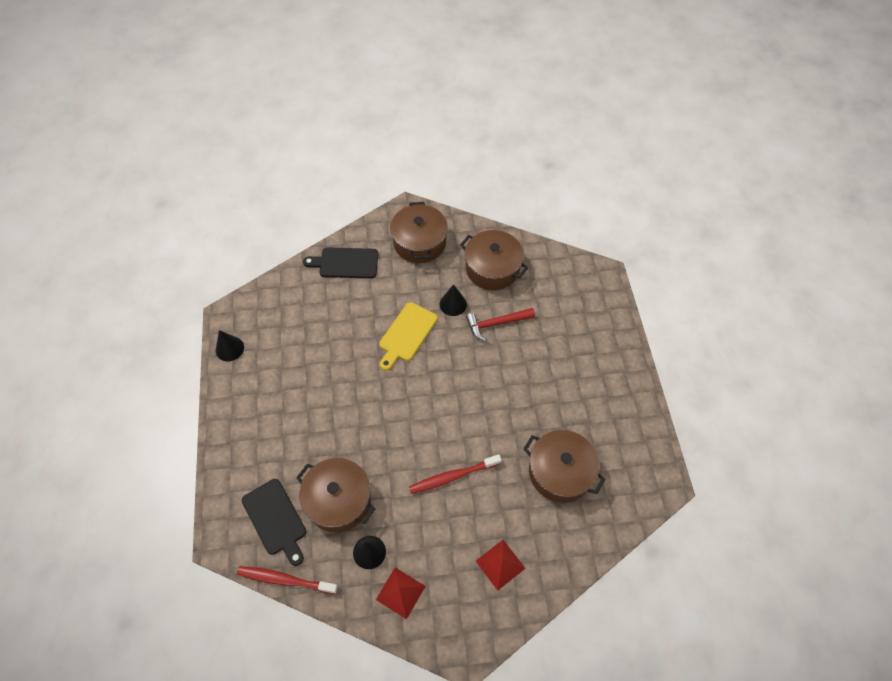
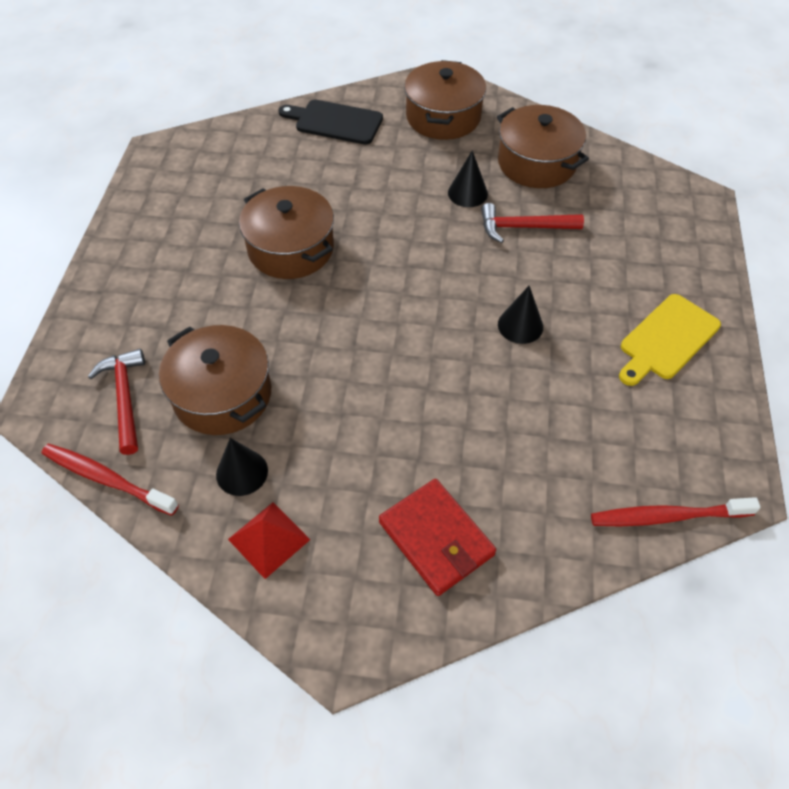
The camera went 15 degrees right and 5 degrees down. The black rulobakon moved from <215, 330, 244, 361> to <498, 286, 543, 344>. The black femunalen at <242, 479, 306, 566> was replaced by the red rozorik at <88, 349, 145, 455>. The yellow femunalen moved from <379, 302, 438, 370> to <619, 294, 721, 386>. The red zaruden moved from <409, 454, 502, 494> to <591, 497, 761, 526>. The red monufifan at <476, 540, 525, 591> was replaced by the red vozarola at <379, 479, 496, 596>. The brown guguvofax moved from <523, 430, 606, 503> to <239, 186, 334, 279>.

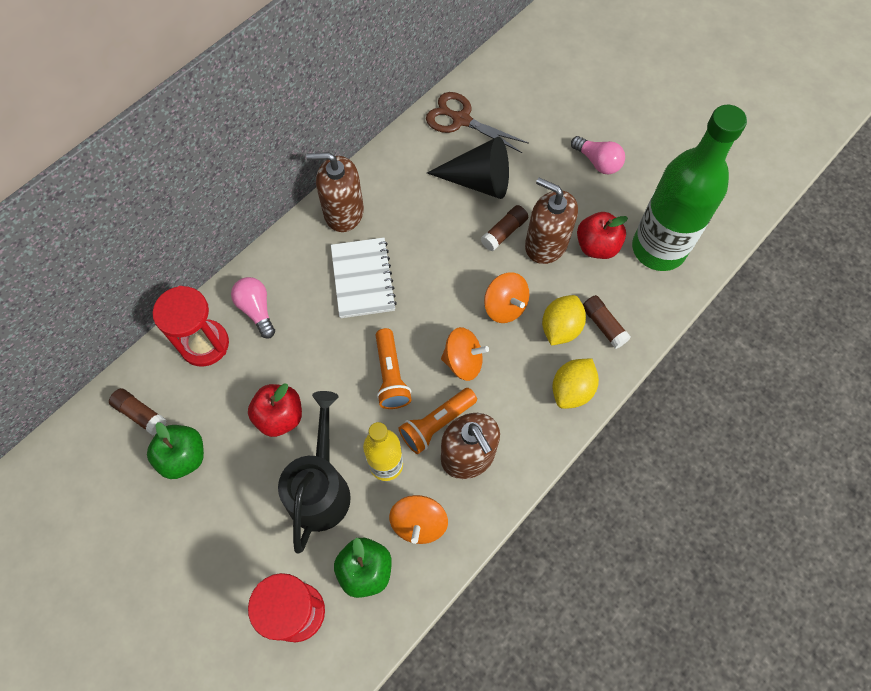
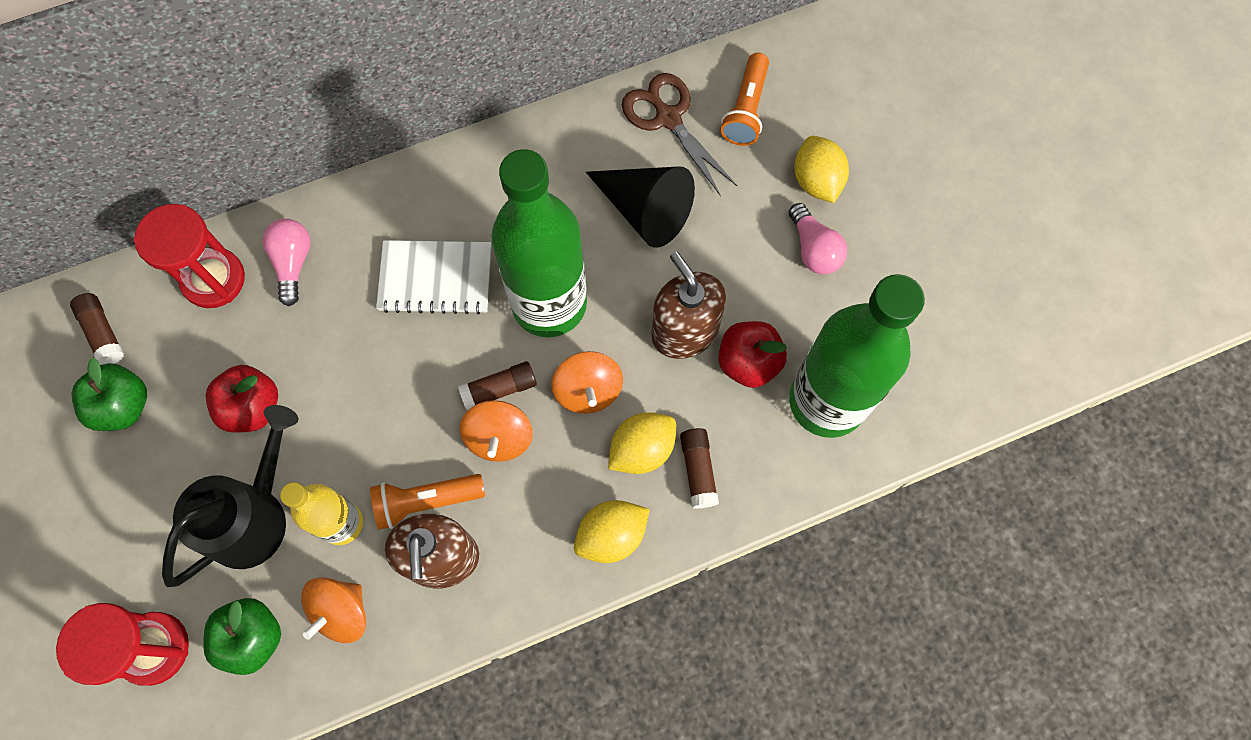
The camera went 25 degrees right and 5 degrees up. The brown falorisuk at <306, 152, 364, 232> disappeared. The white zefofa at <331, 237, 397, 318> turned 75 degrees clockwise. The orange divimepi moved from <376, 328, 412, 409> to <721, 53, 769, 146>. The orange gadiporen at <441, 327, 489, 381> turned 60 degrees clockwise. The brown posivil moved from <481, 205, 528, 251> to <458, 361, 537, 411>. The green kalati at <491, 149, 587, 337> appeared. The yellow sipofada at <794, 136, 849, 203> appeared.

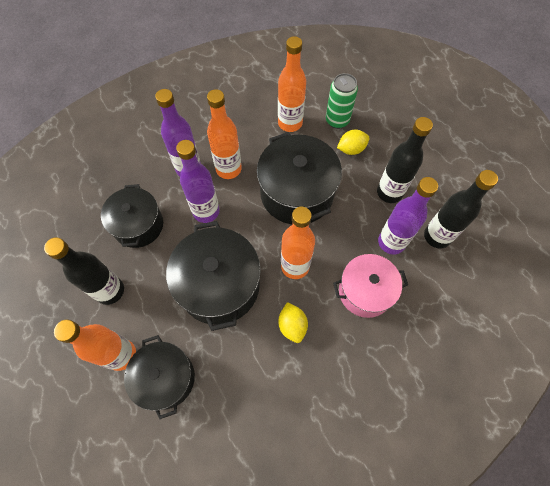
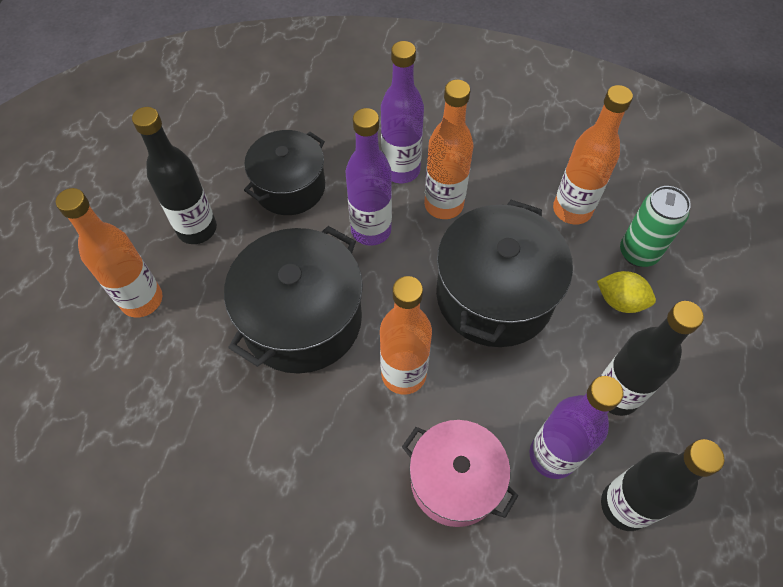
The camera went 45 degrees right and 5 degrees down. The black guguvofax at <124, 335, 195, 419> disappeared. The yellow sipofada at <278, 302, 308, 343> disappeared.

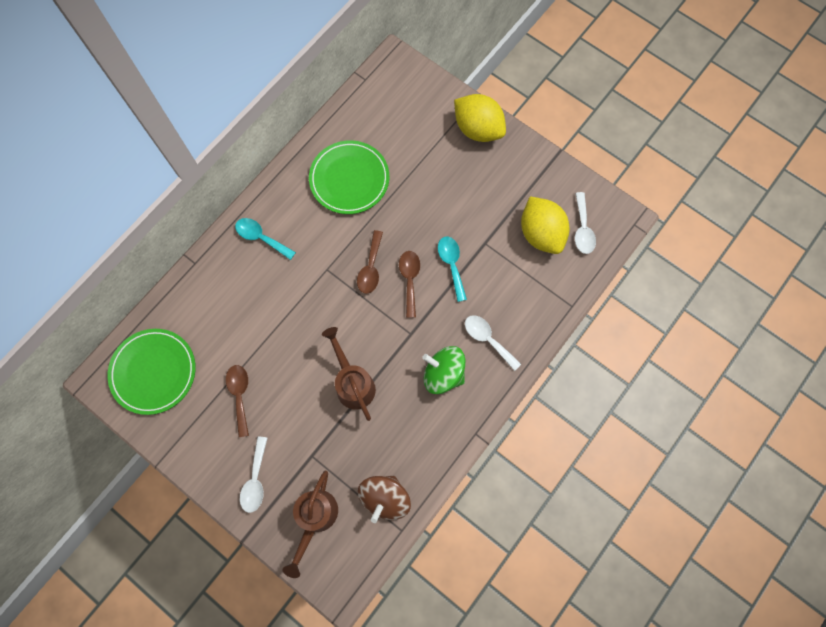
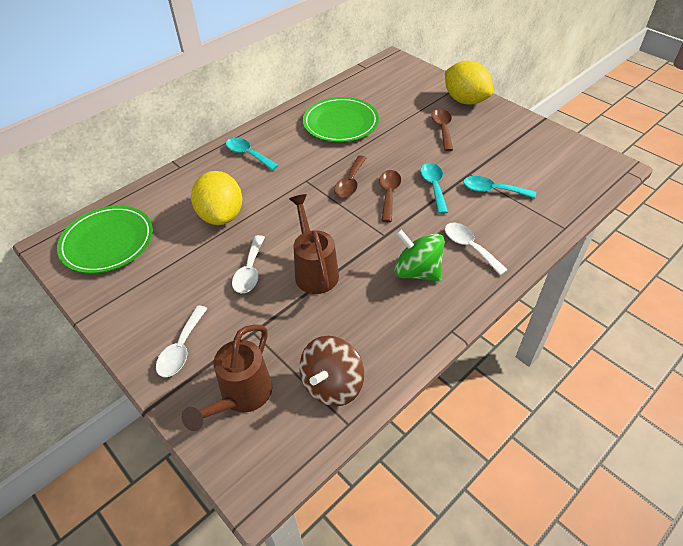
The camera went 10 degrees right and 25 degrees down. The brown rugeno moved from <226, 365, 249, 437> to <432, 109, 453, 151>. The yellow sipofada moved from <521, 197, 569, 254> to <191, 171, 242, 225>. The white rugeno moved from <575, 192, 596, 254> to <232, 235, 265, 293>. The turquoise rugeno at <463, 176, 536, 198> appeared.

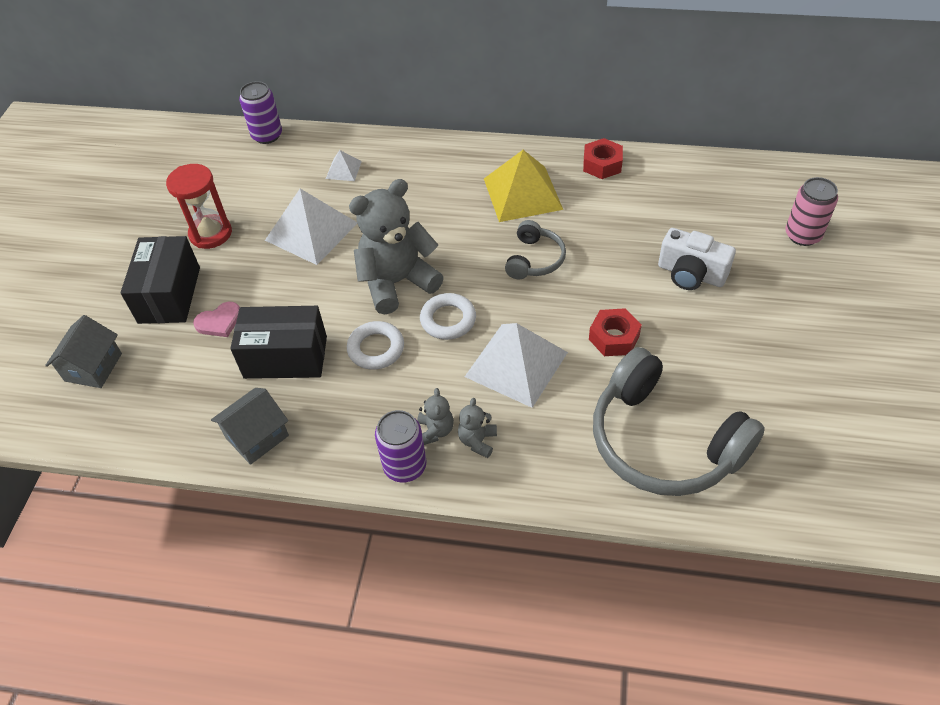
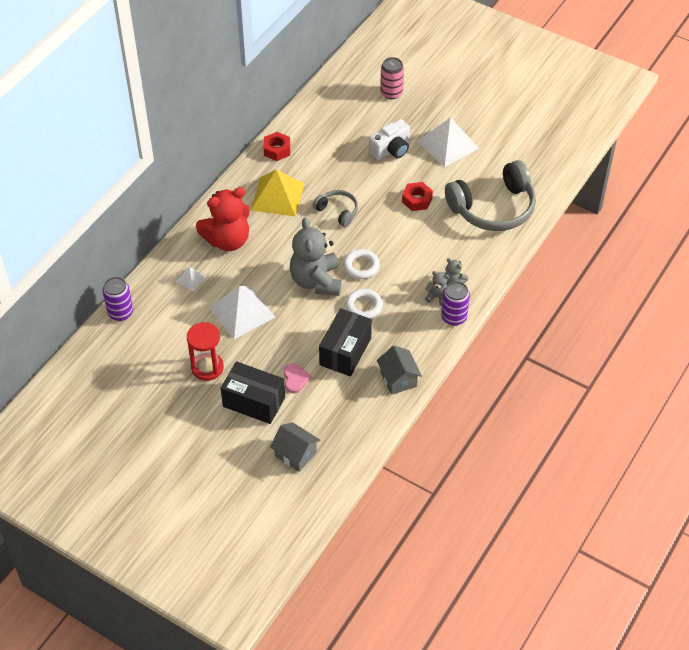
The camera went 70 degrees left and 0 degrees up. The white monufifan moved from <465, 323, 568, 408> to <417, 117, 479, 167>. The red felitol at <196, 187, 250, 251> appeared.

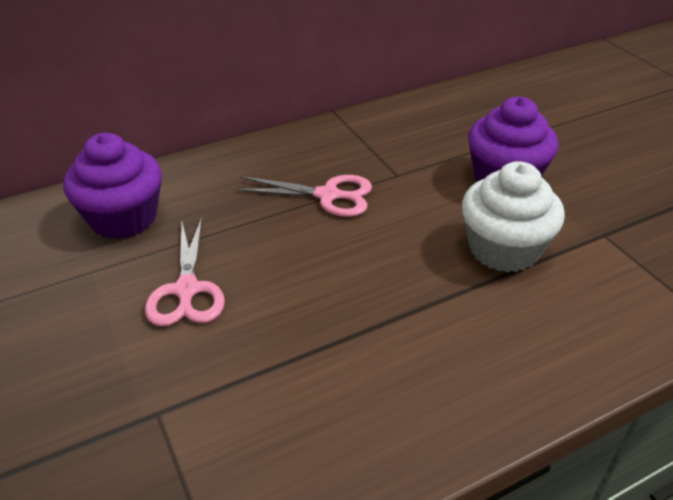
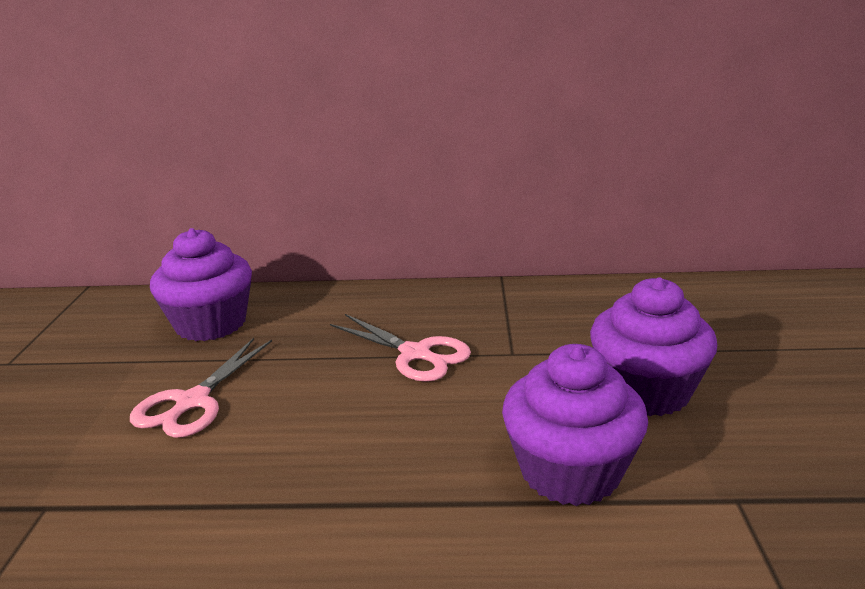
The camera went 30 degrees right and 15 degrees down. The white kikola at <462, 161, 565, 273> became the purple kikola at <502, 344, 648, 506>.

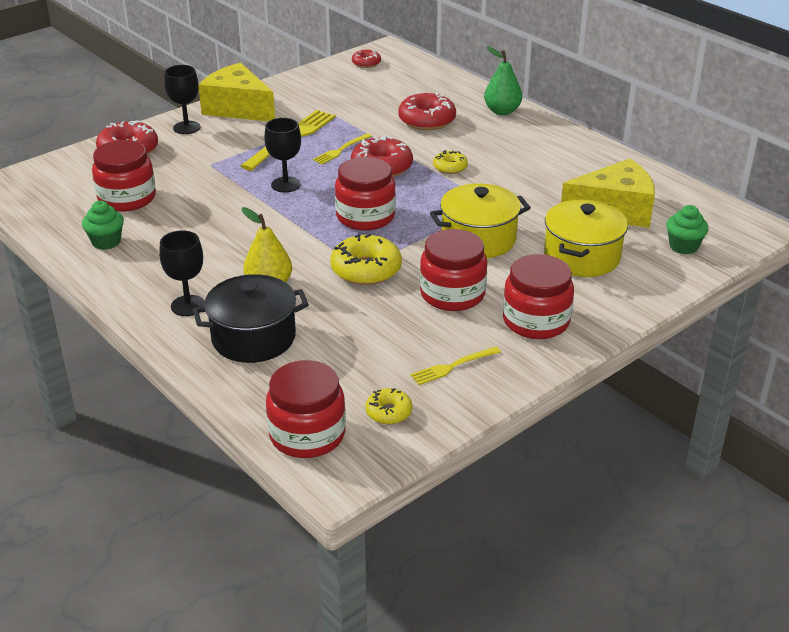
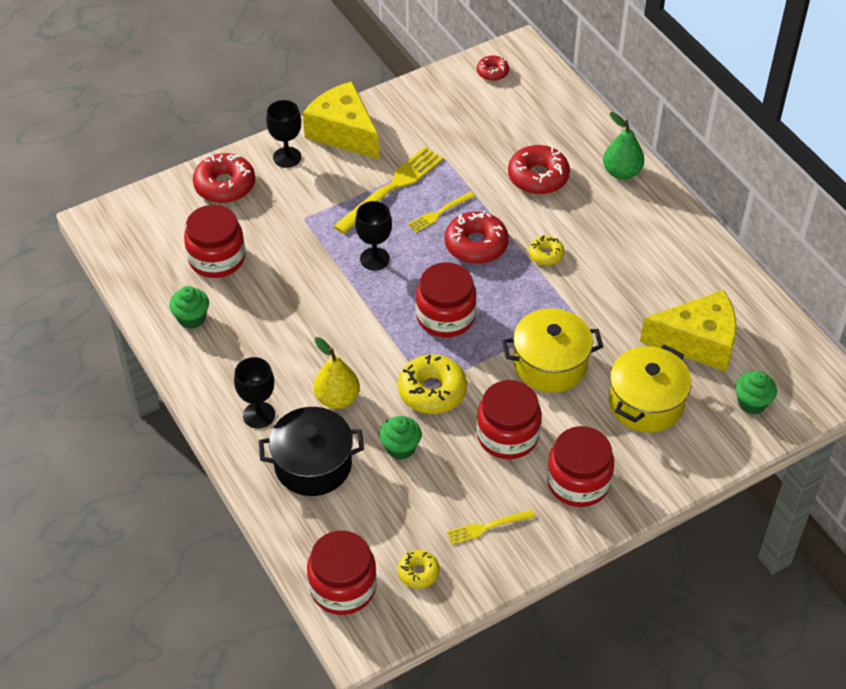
The camera went 10 degrees right and 15 degrees up. The green kikola at <379, 416, 422, 460> appeared.

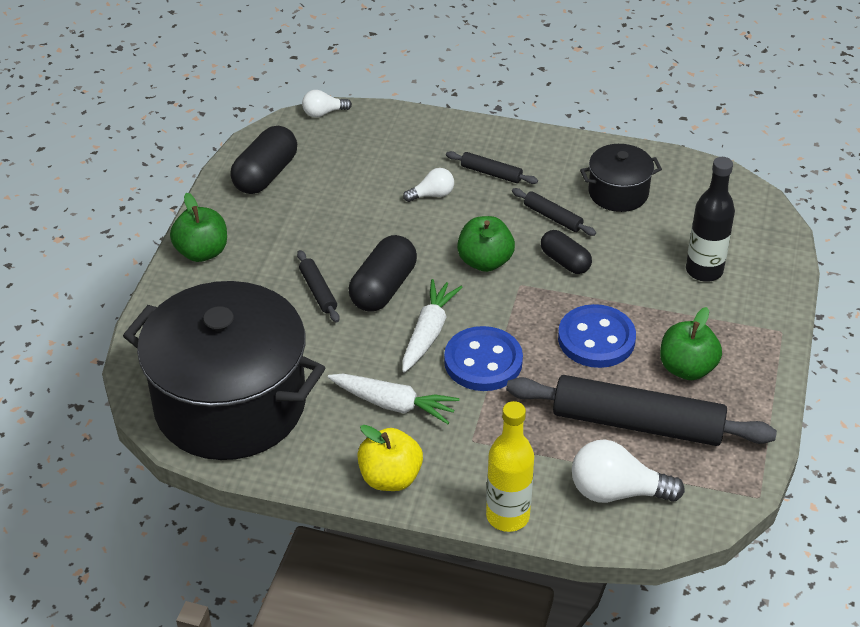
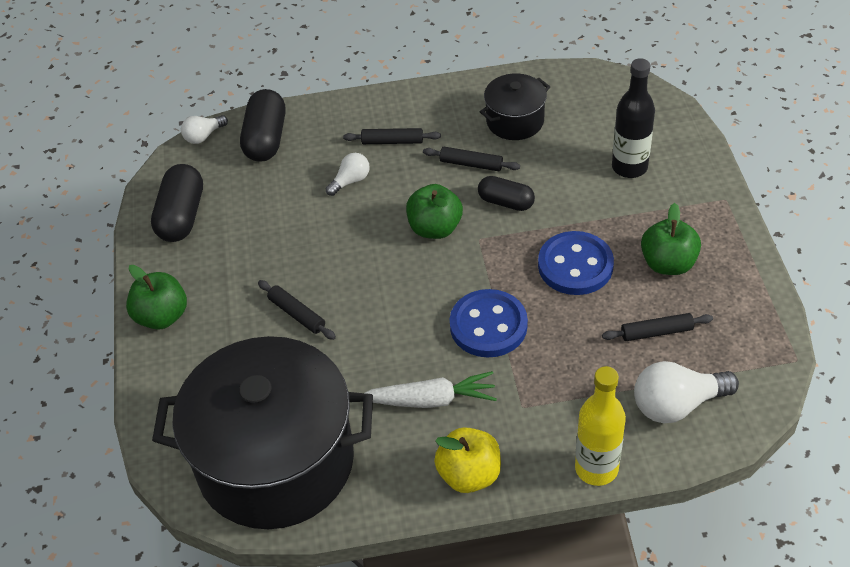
The camera went 20 degrees left and 5 degrees up. The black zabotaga moved from <349, 235, 417, 312> to <240, 89, 285, 162>. The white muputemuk at <402, 279, 463, 373> disappeared. The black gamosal at <506, 375, 777, 446> changed to 0.43 times the size.

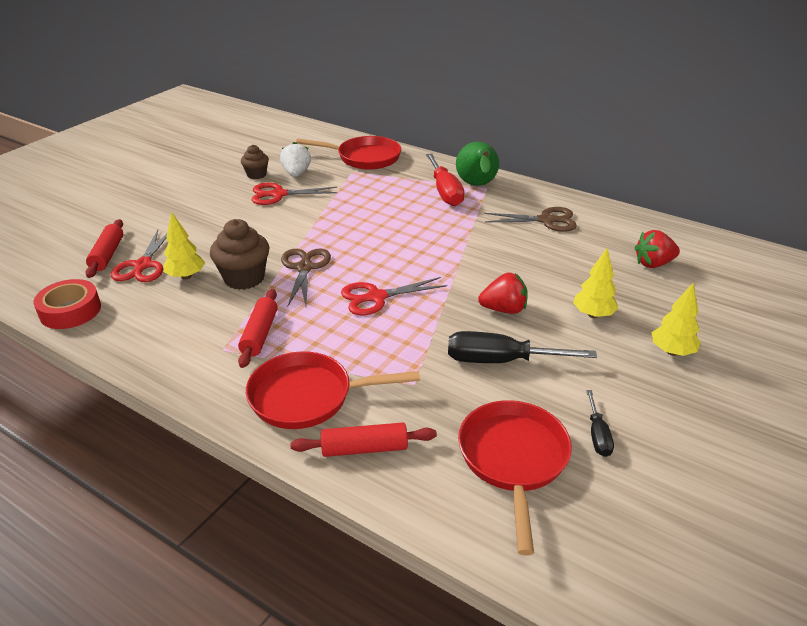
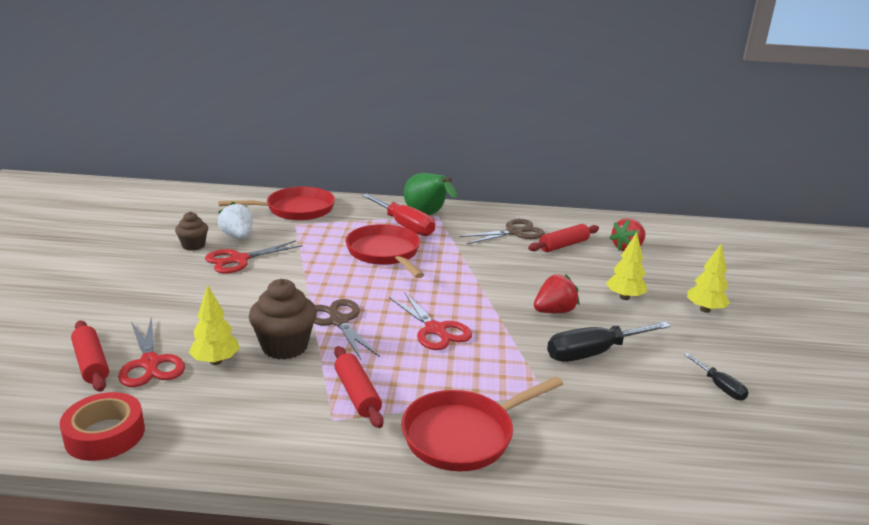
The camera went 30 degrees left and 10 degrees down. The red gamosal moved from <290, 423, 437, 457> to <528, 224, 599, 252>. The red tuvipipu at <341, 277, 447, 315> turned 75 degrees counterclockwise. The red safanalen moved from <458, 400, 572, 556> to <345, 224, 424, 278>.

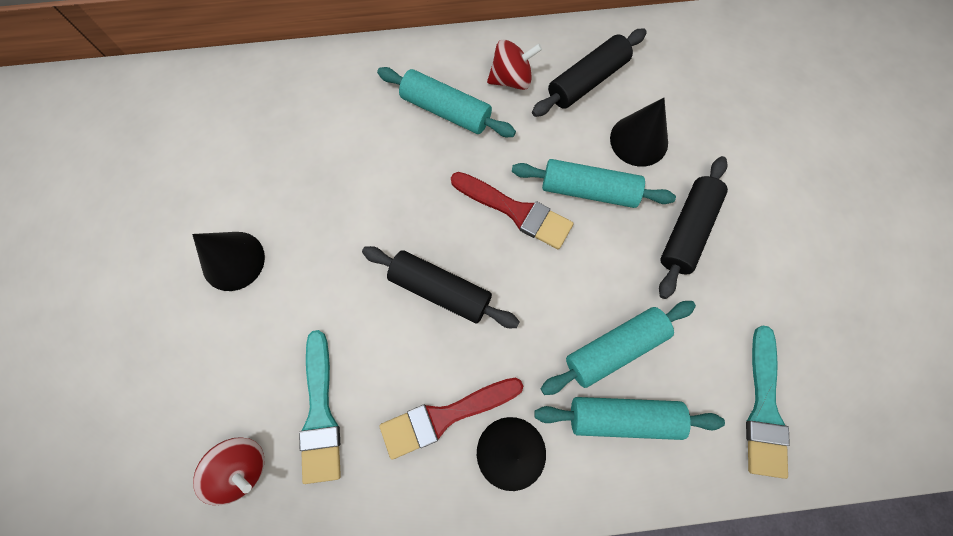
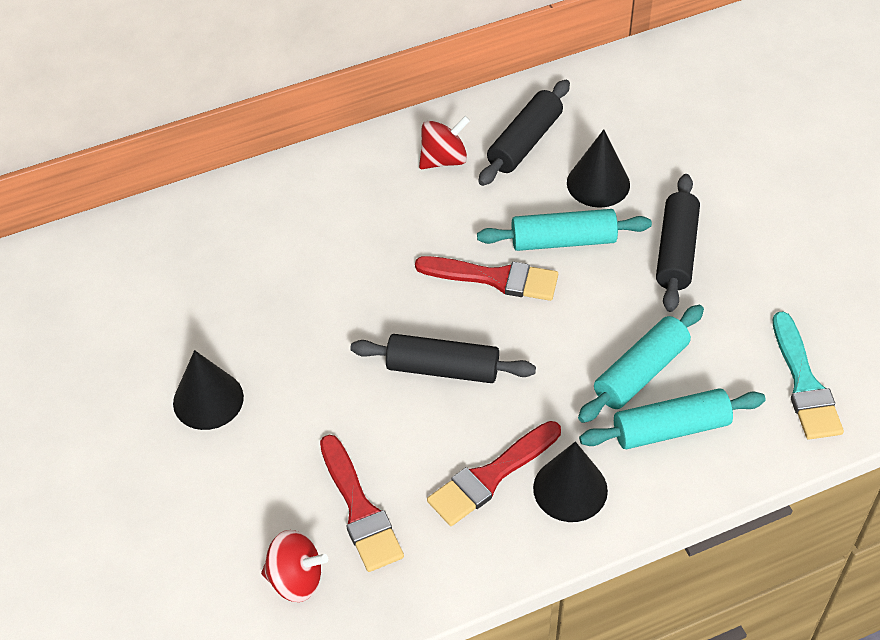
The camera went 15 degrees left and 20 degrees down. The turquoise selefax at <299, 330, 341, 484> became the red selefax at <320, 435, 404, 572>. The turquoise gamosal at <377, 67, 516, 137> disappeared.

